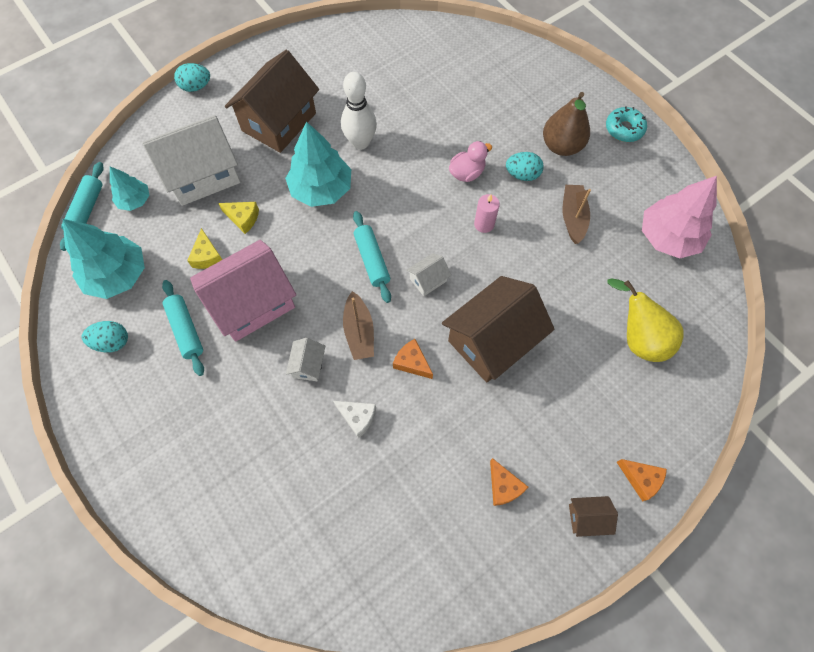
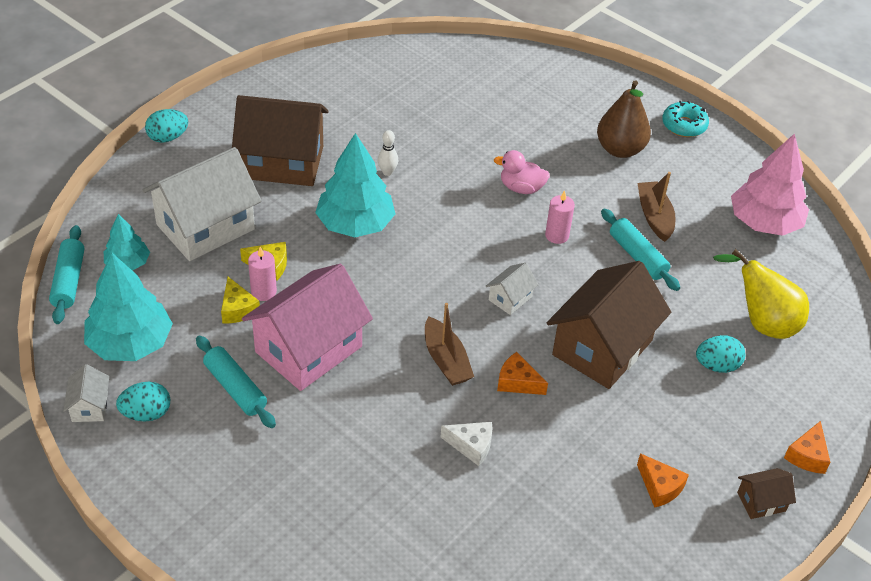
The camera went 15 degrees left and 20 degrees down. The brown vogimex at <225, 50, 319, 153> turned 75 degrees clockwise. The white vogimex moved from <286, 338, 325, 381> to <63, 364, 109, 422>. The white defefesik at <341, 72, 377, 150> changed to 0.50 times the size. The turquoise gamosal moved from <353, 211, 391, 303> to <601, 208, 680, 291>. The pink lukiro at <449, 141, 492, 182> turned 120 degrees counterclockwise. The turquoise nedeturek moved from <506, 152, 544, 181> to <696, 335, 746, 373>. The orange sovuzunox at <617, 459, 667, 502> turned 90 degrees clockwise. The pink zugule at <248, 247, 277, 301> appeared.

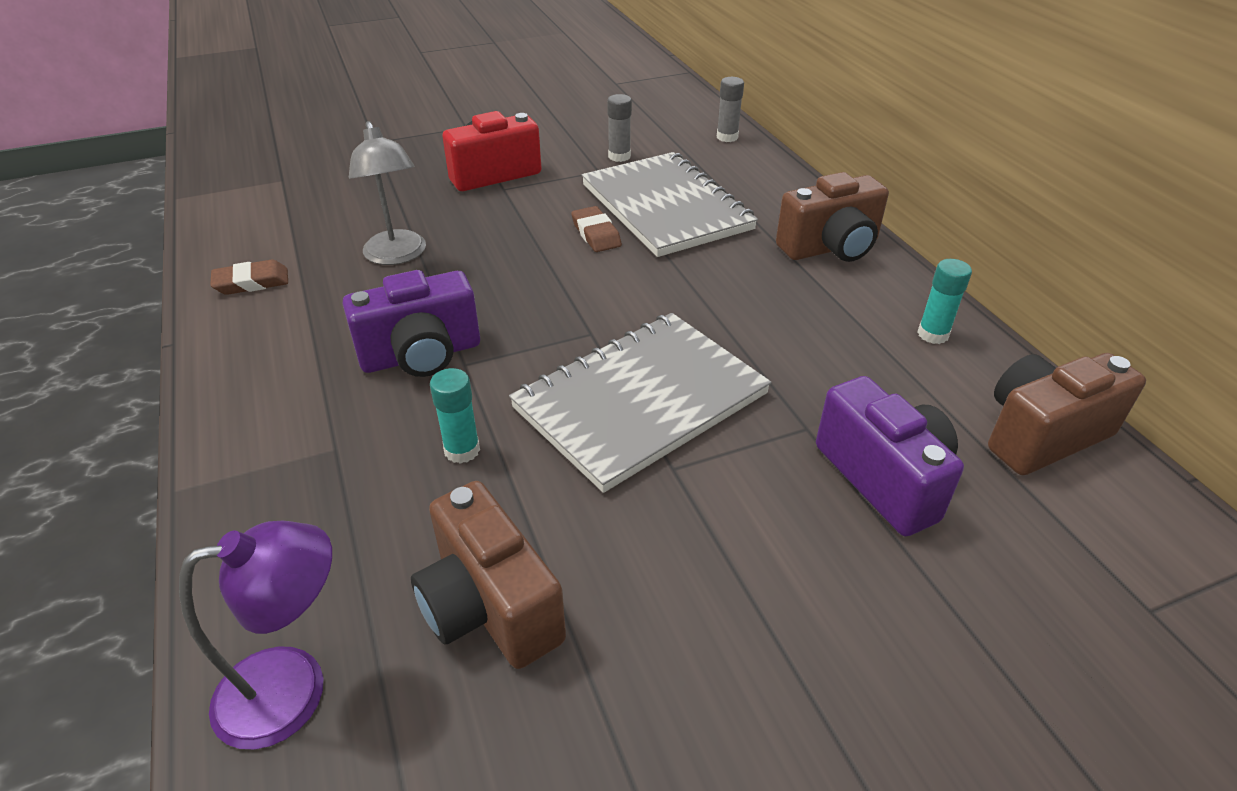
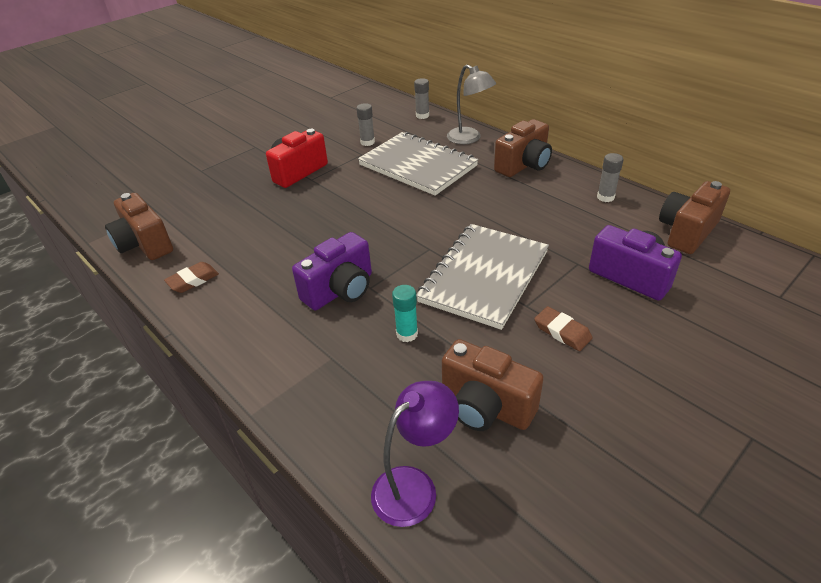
The camera went 20 degrees left and 0 degrees up. The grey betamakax moved from <349, 121, 426, 265> to <447, 64, 496, 144>. The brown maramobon moved from <571, 206, 622, 252> to <534, 306, 593, 351>. The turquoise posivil at <917, 259, 972, 344> became the grey posivil at <597, 153, 623, 202>. The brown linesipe at <105, 193, 173, 260> appeared.

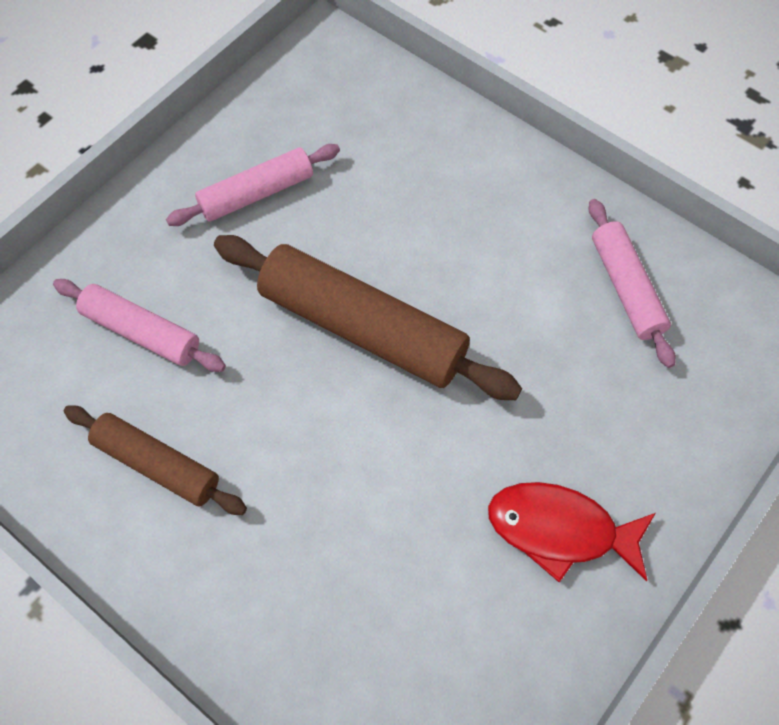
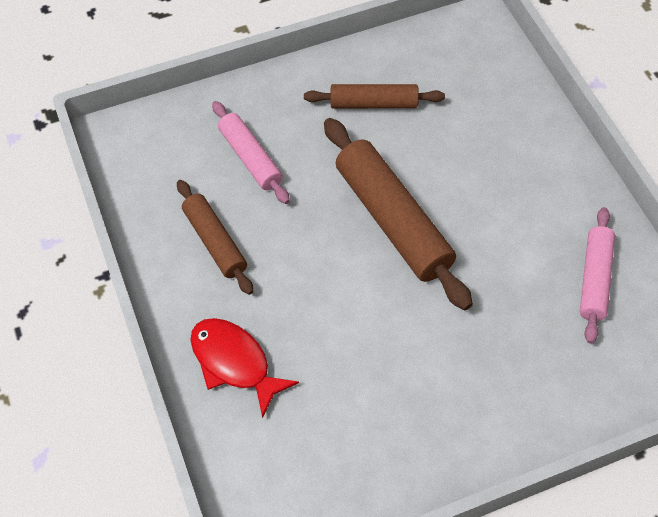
The camera went 30 degrees right and 5 degrees down. The pink gamosal at <166, 144, 340, 226> became the brown gamosal at <304, 84, 445, 108>. The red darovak moved from <488, 482, 656, 582> to <191, 318, 299, 418>.

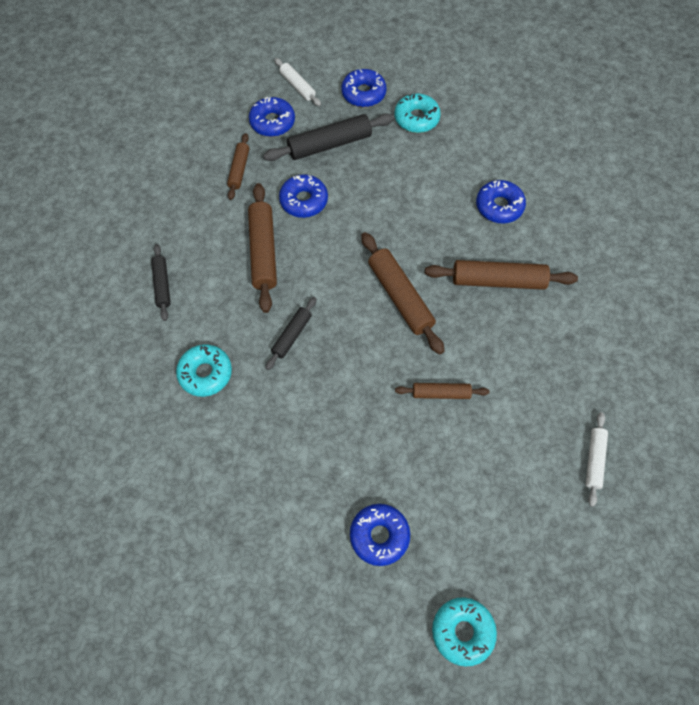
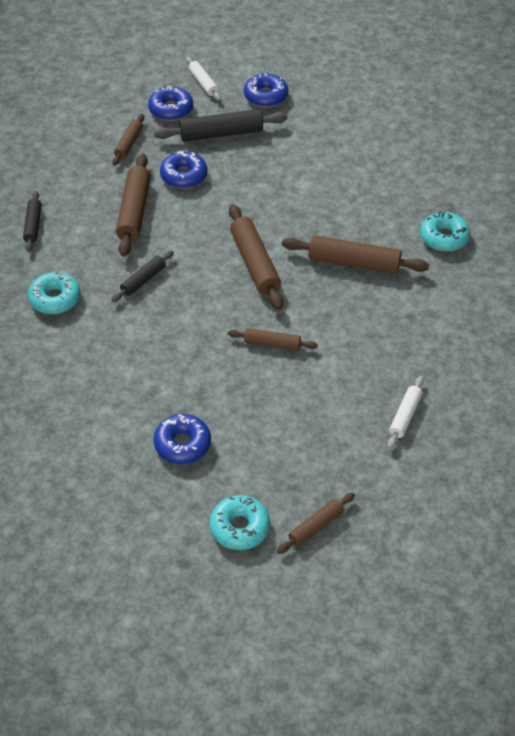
The camera went 10 degrees right and 15 degrees down. The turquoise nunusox moved from <394, 94, 441, 133> to <420, 212, 470, 252>. The blue nunusox at <476, 180, 526, 223> disappeared. The brown gamosal at <277, 493, 355, 554> appeared.

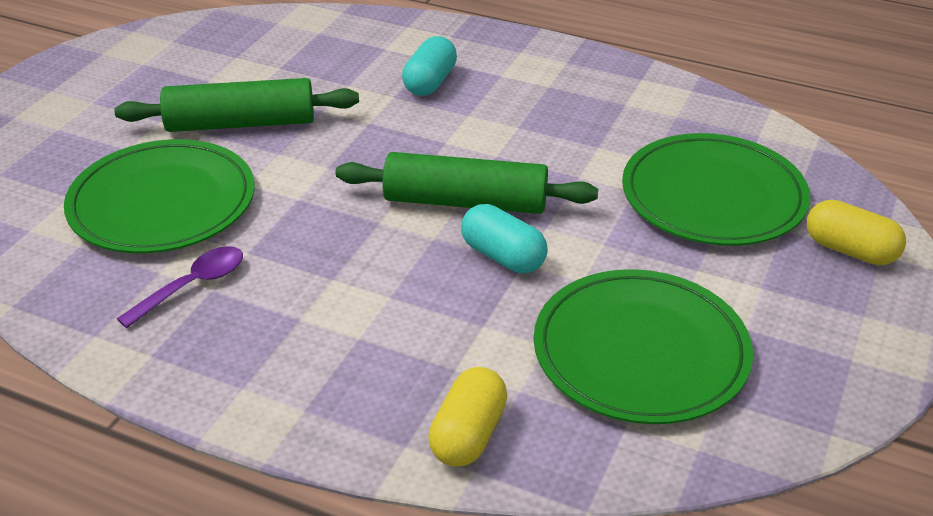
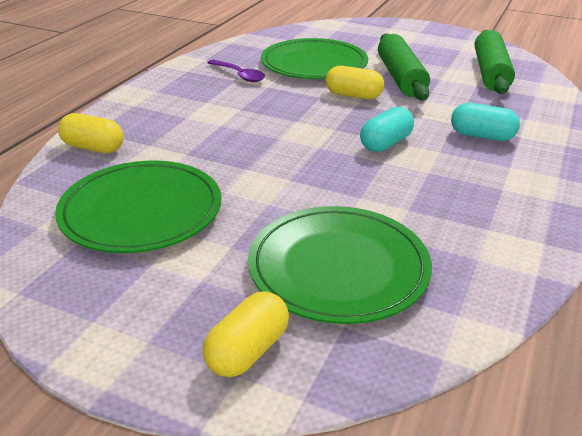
The camera went 90 degrees right and 5 degrees down. The green gamosal moved from <336, 152, 598, 214> to <475, 30, 515, 94>. The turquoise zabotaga moved from <461, 204, 548, 273> to <360, 107, 414, 152>. The yellow zabotaga at <326, 66, 384, 99> appeared.

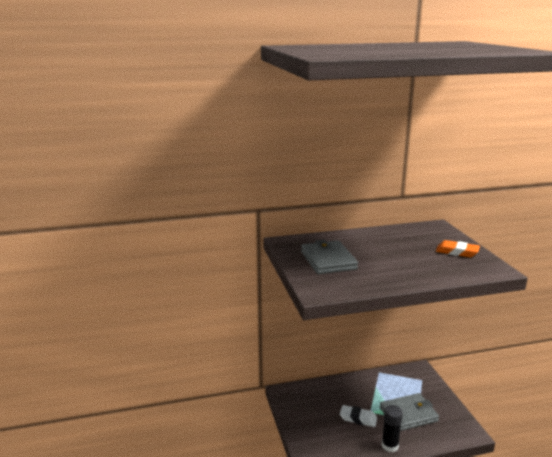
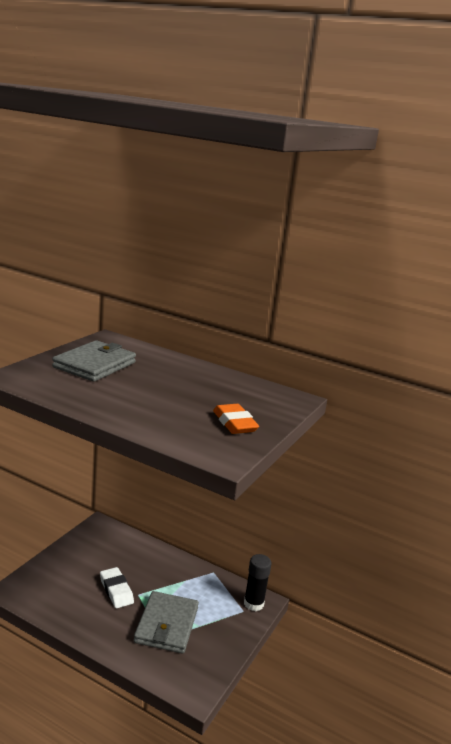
The camera went 40 degrees right and 0 degrees up. The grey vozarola at <380, 393, 439, 431> turned 75 degrees clockwise. The black posivil moved from <382, 405, 403, 452> to <244, 554, 272, 611>.

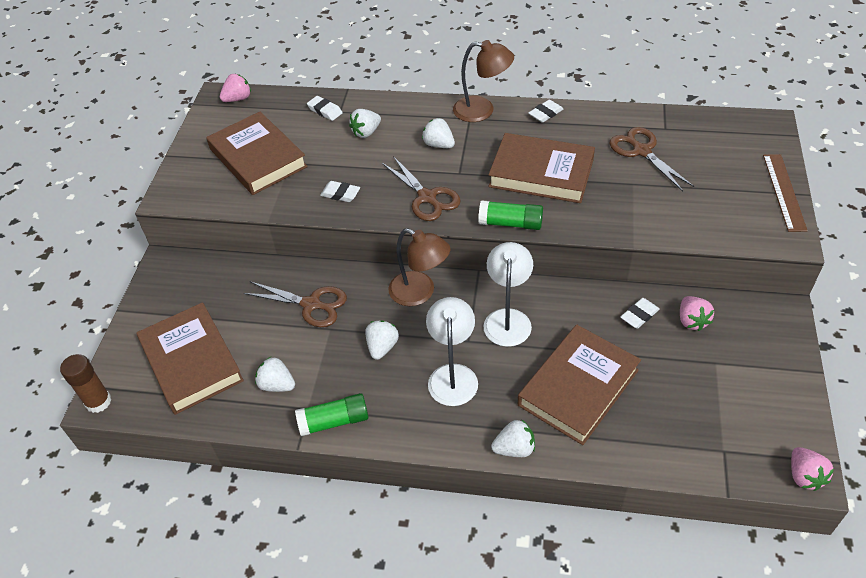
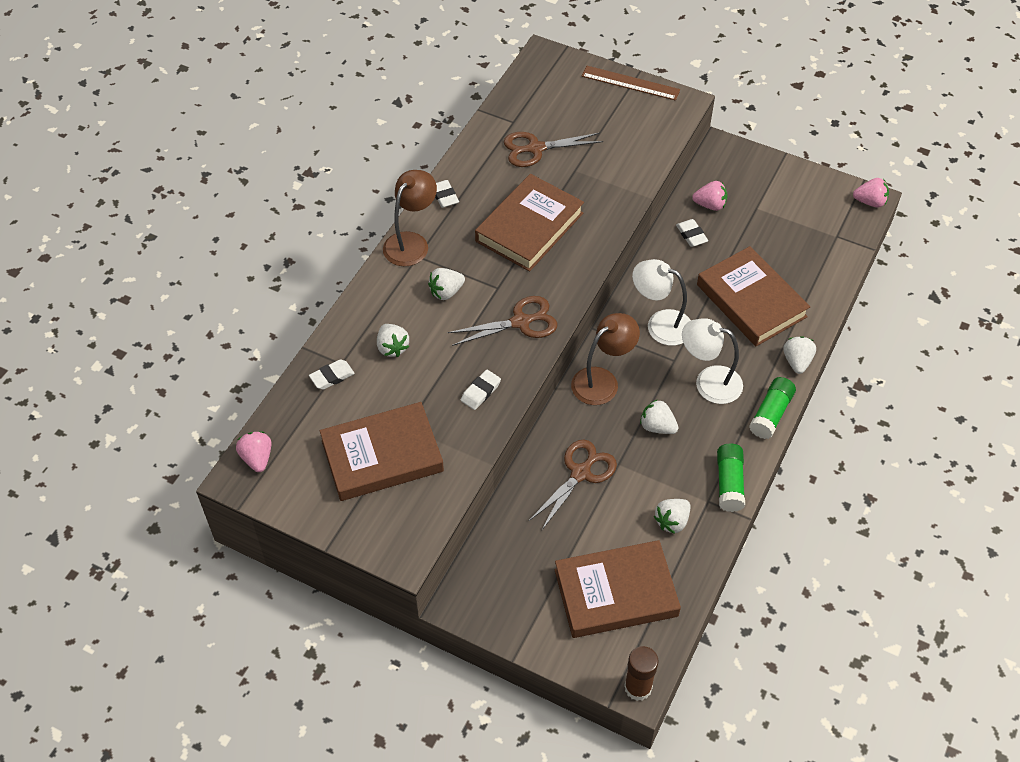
The camera went 75 degrees left and 5 degrees up. The green posivil moved from <478, 200, 543, 230> to <749, 377, 796, 439>.

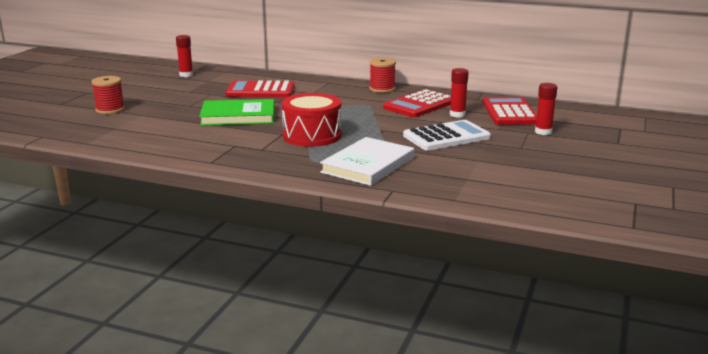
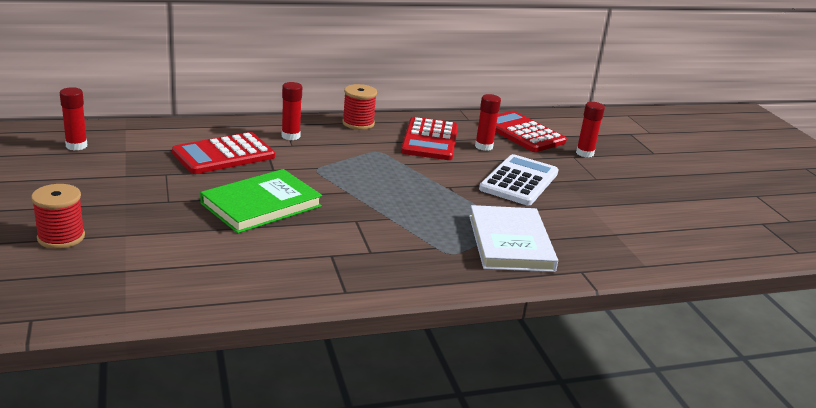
The camera went 40 degrees left and 5 degrees up. The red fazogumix at <282, 93, 341, 147> disappeared. The red posivil at <282, 82, 302, 140> appeared.

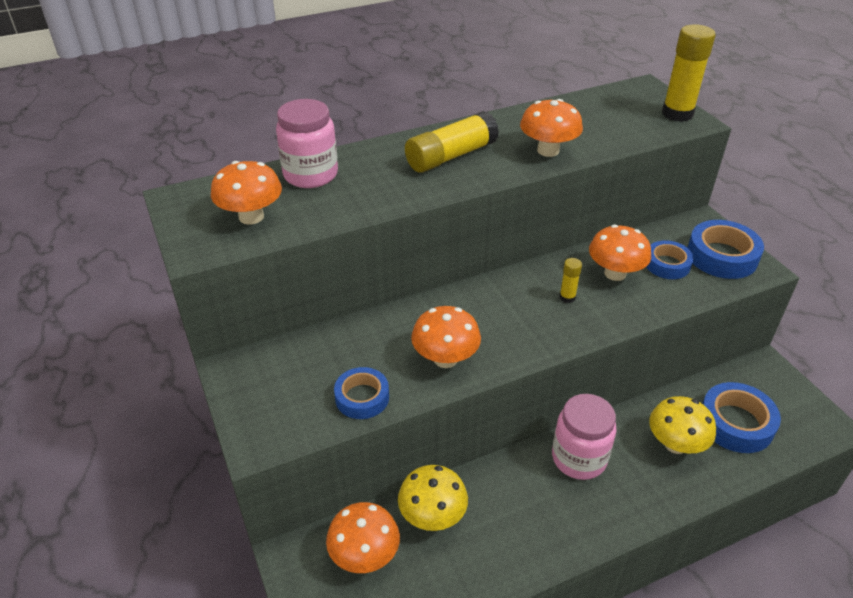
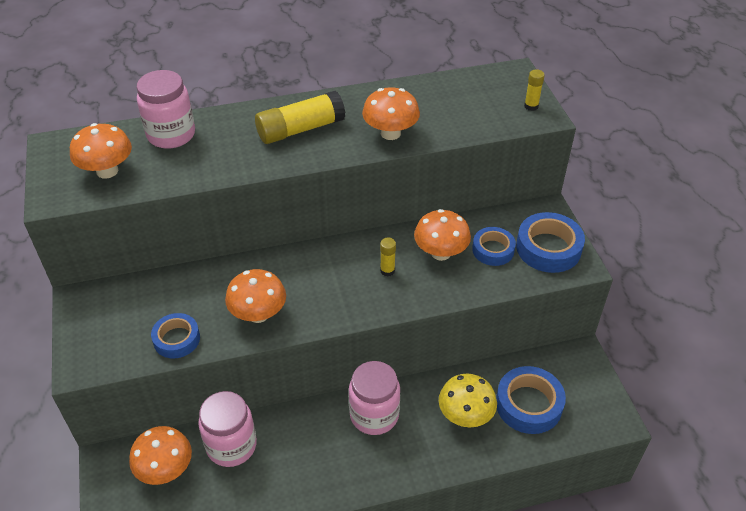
The camera went 10 degrees right and 5 degrees up. The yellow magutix at <398, 465, 468, 531> was replaced by the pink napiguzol at <198, 391, 257, 467>. The yellow posivil at <662, 24, 716, 122> changed to 0.48 times the size.

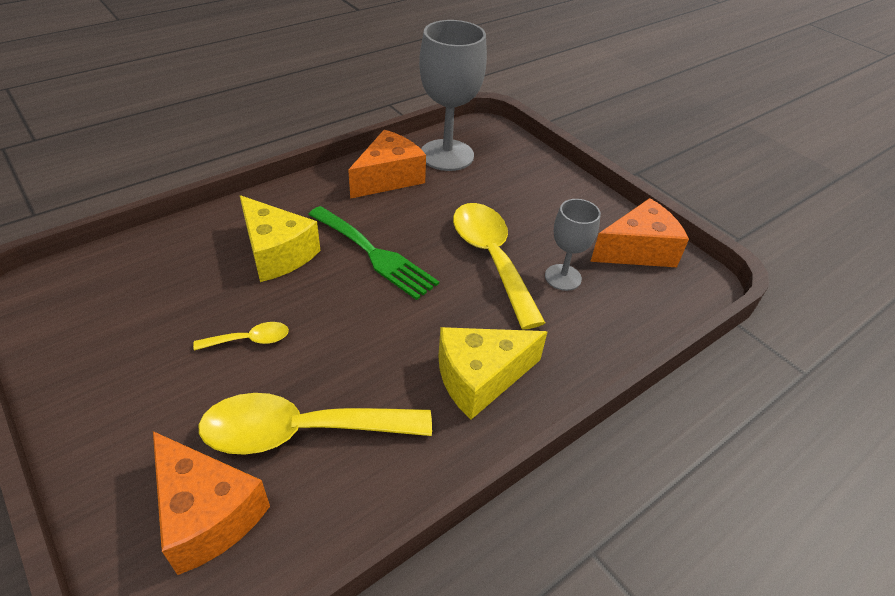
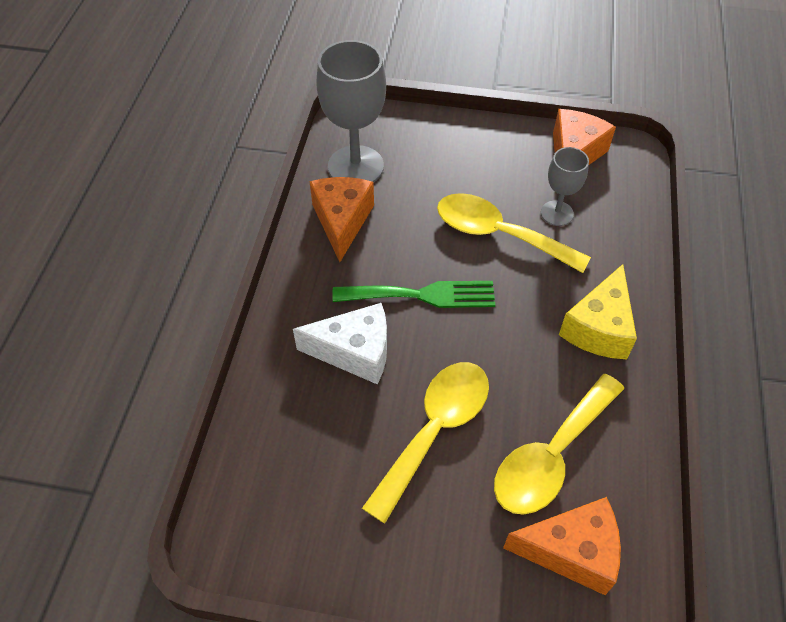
The camera went 40 degrees left and 10 degrees up. The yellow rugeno at <193, 322, 289, 351> changed to 2.19 times the size. The yellow sovuzunox at <240, 195, 321, 282> became the white sovuzunox at <293, 303, 387, 385>.

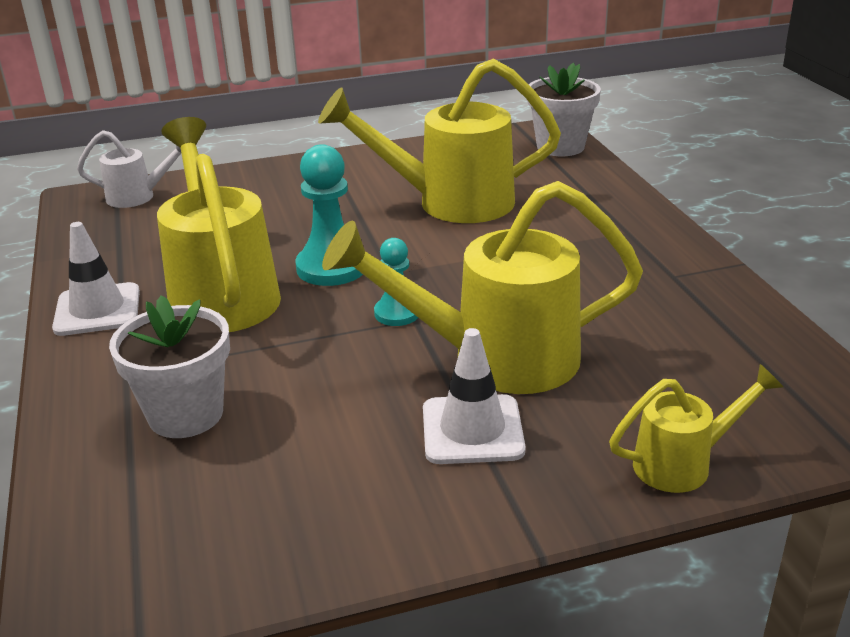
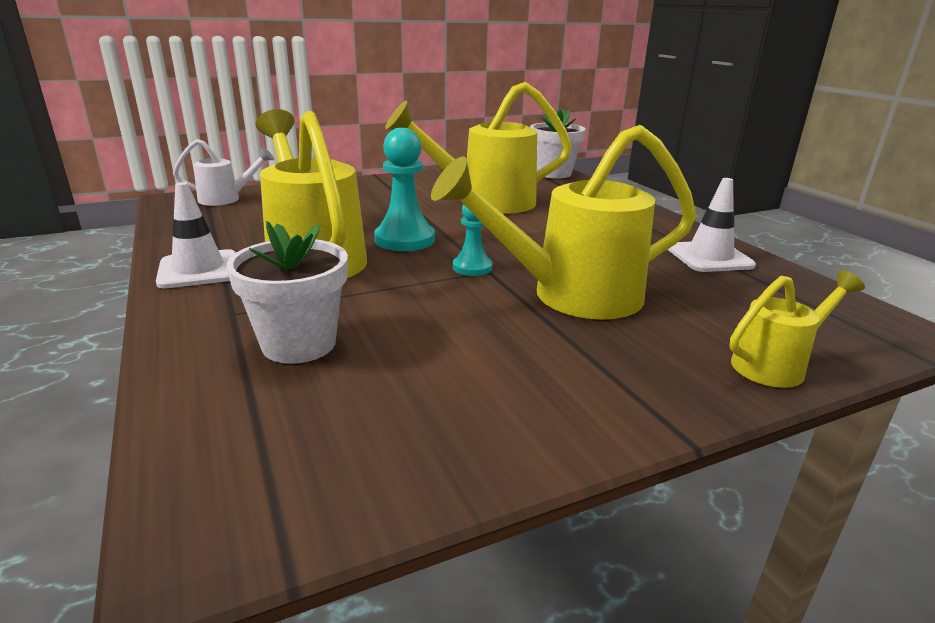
The camera went 10 degrees left and 5 degrees down. The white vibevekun moved from <423, 328, 526, 464> to <668, 178, 756, 272>.

